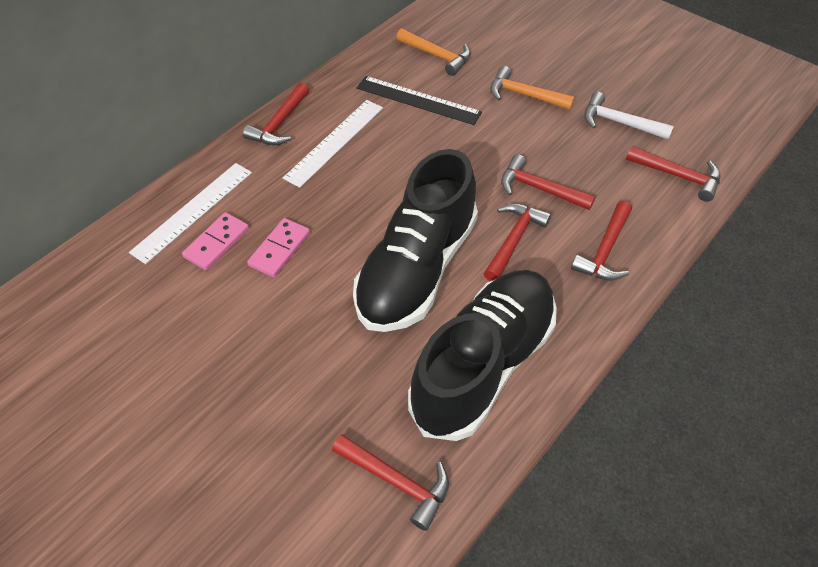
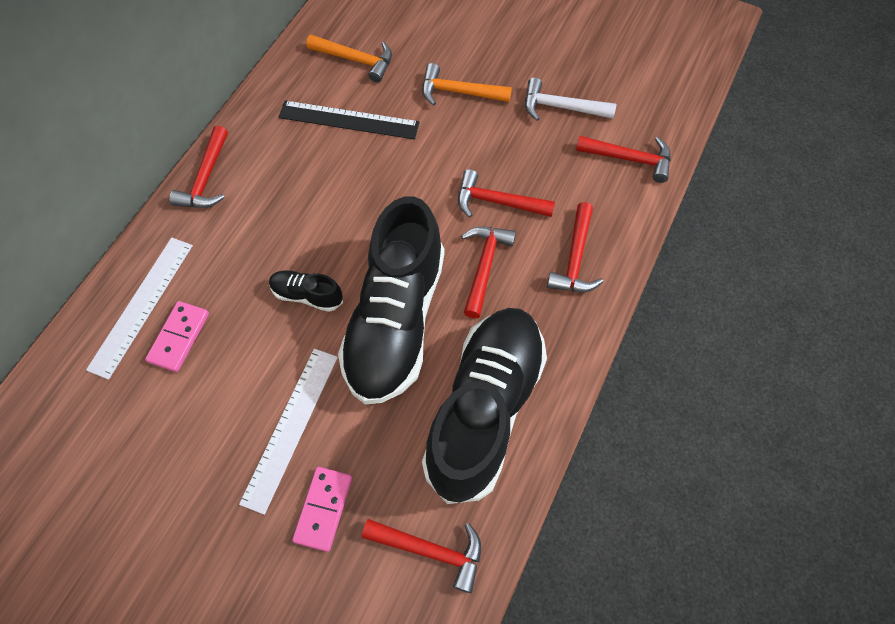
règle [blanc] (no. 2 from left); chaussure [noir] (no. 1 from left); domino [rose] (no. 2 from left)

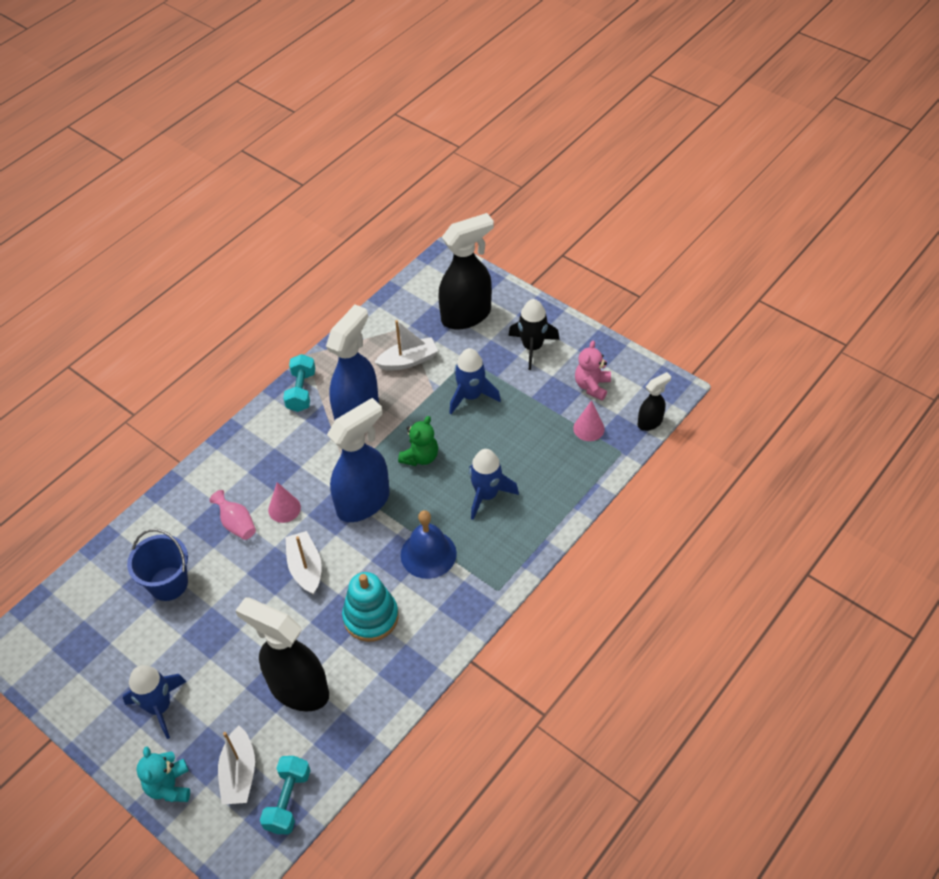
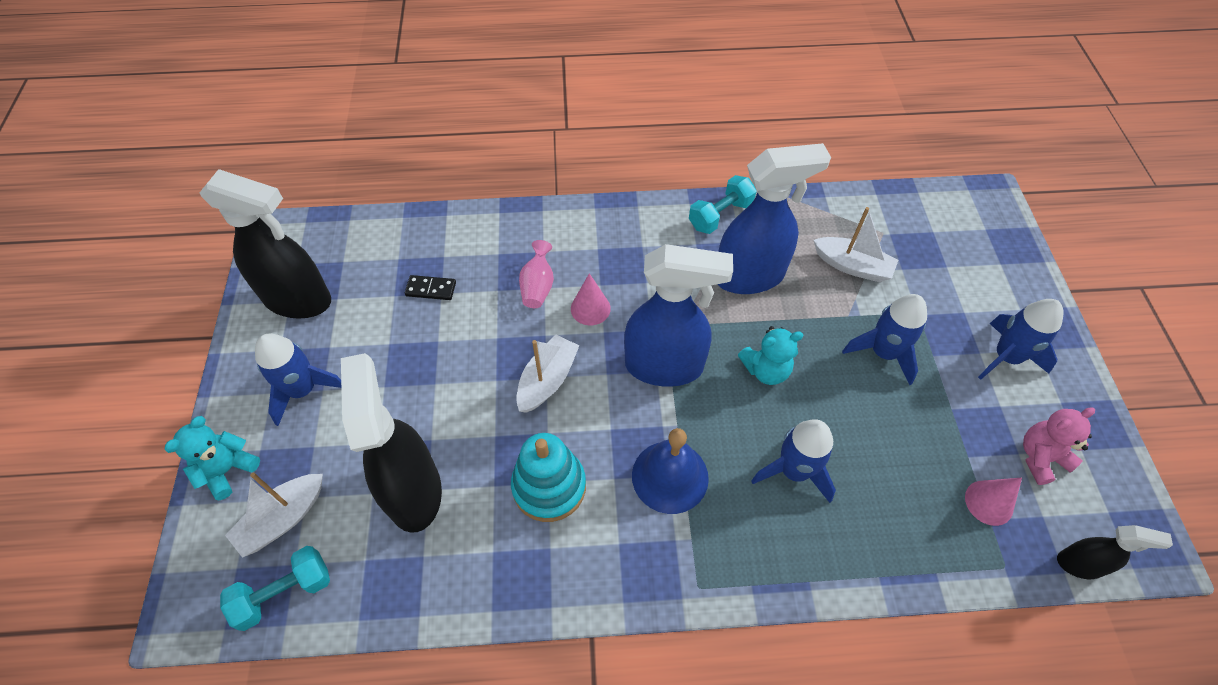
vaporisateur [noir] (no. 1 from left); domino [noir]; ours en peluche [turquoise] (no. 2 from left); fusée [bleu] (no. 4 from left)

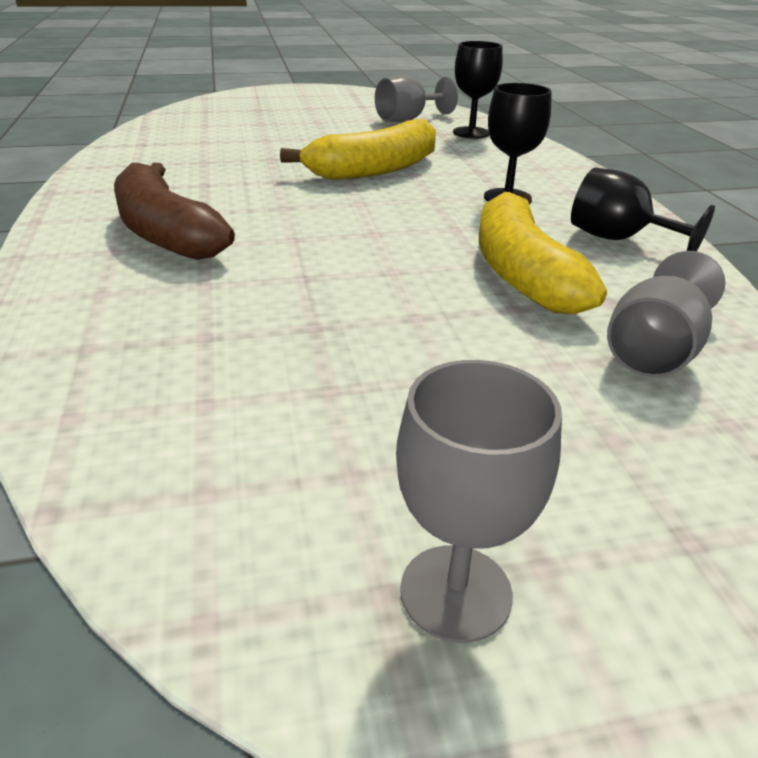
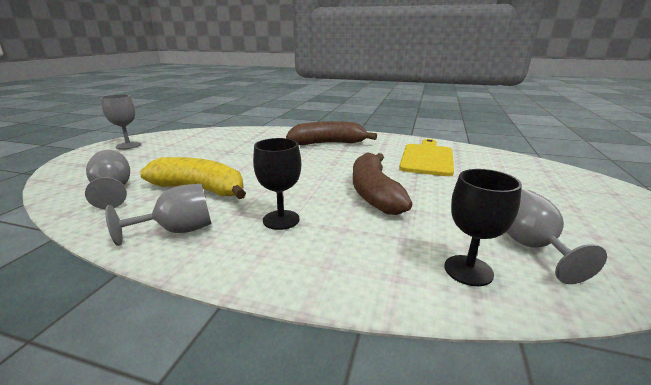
verre à pied [gris] (no. 3 from left); banane [marron] (no. 2 from left); planche à découper [jaune]

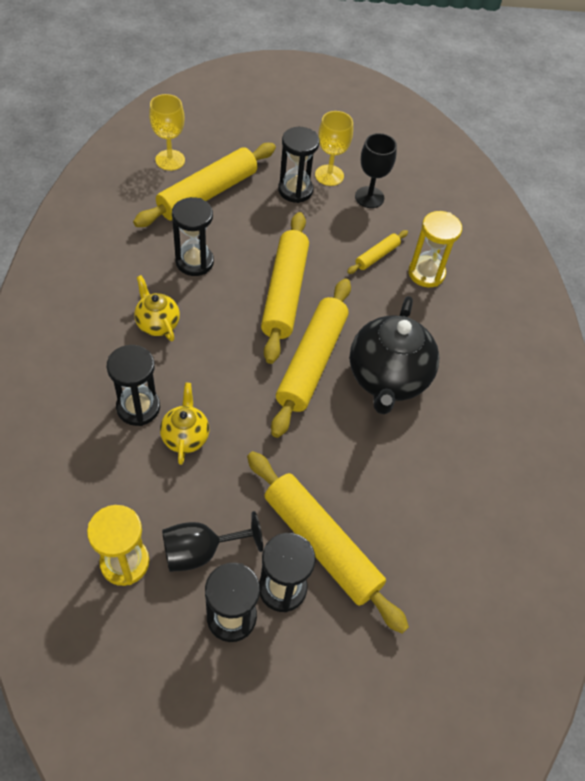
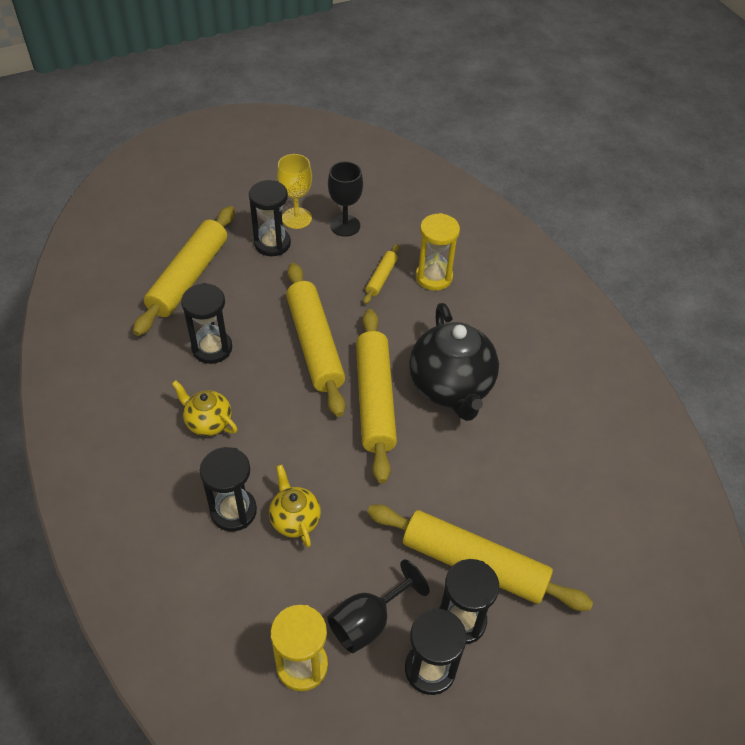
verre à pied [jaune] (no. 1 from left in the first image)

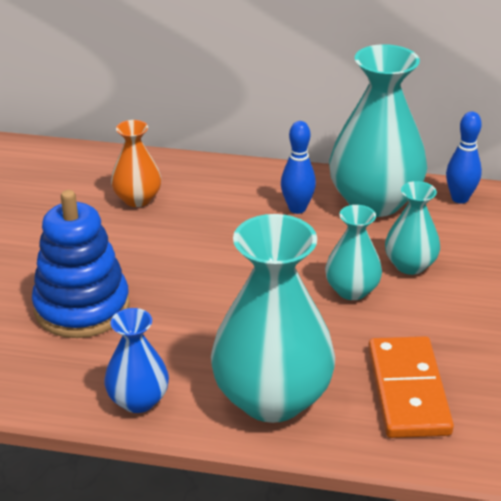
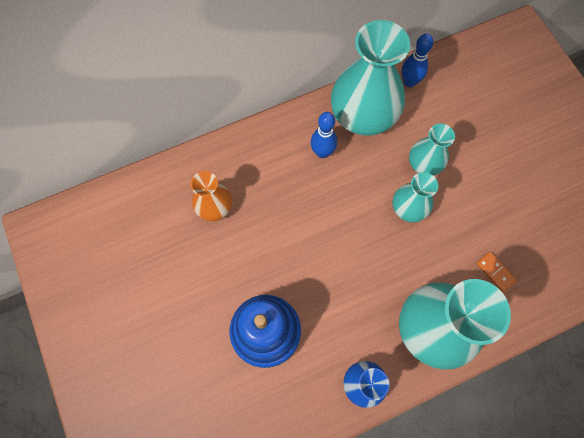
domino [orange]

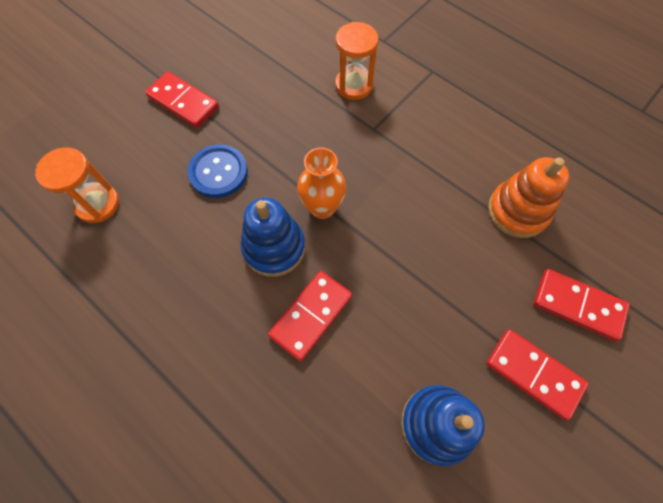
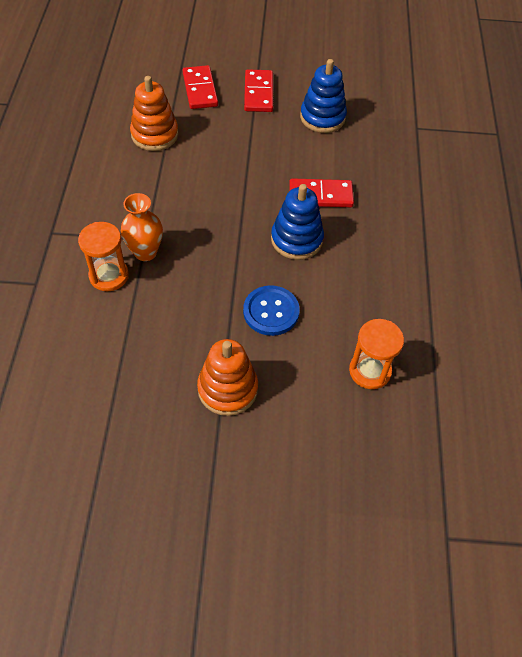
vase [orange]; jouet à empiler [orange] (no. 2 from left)

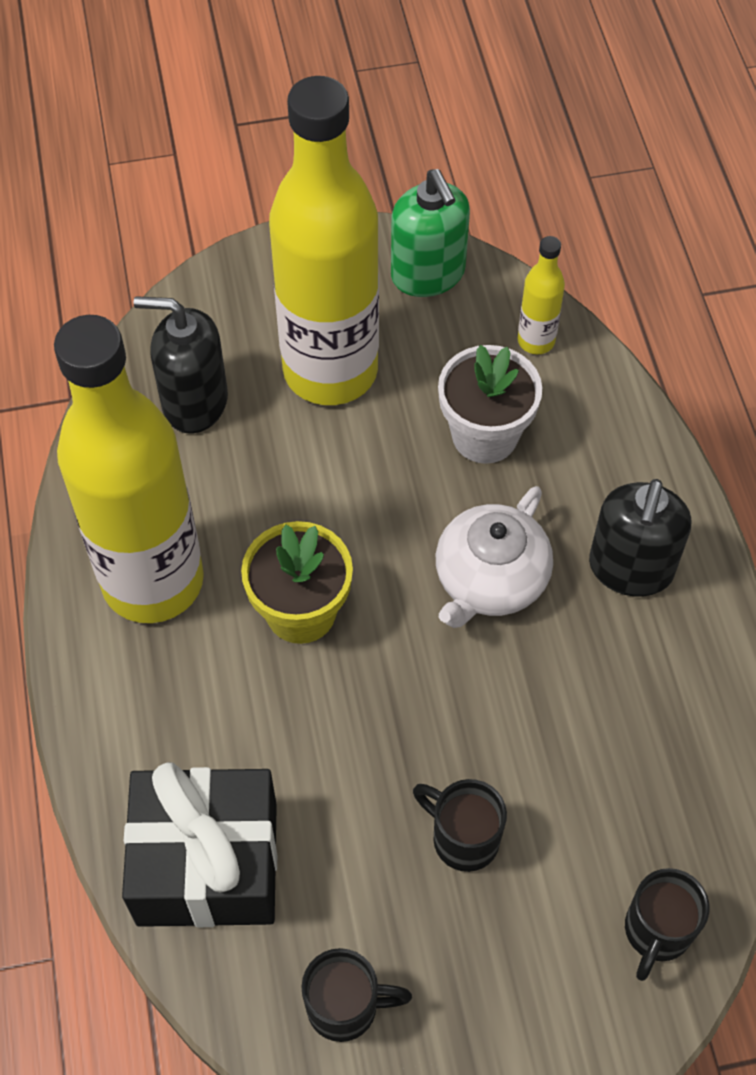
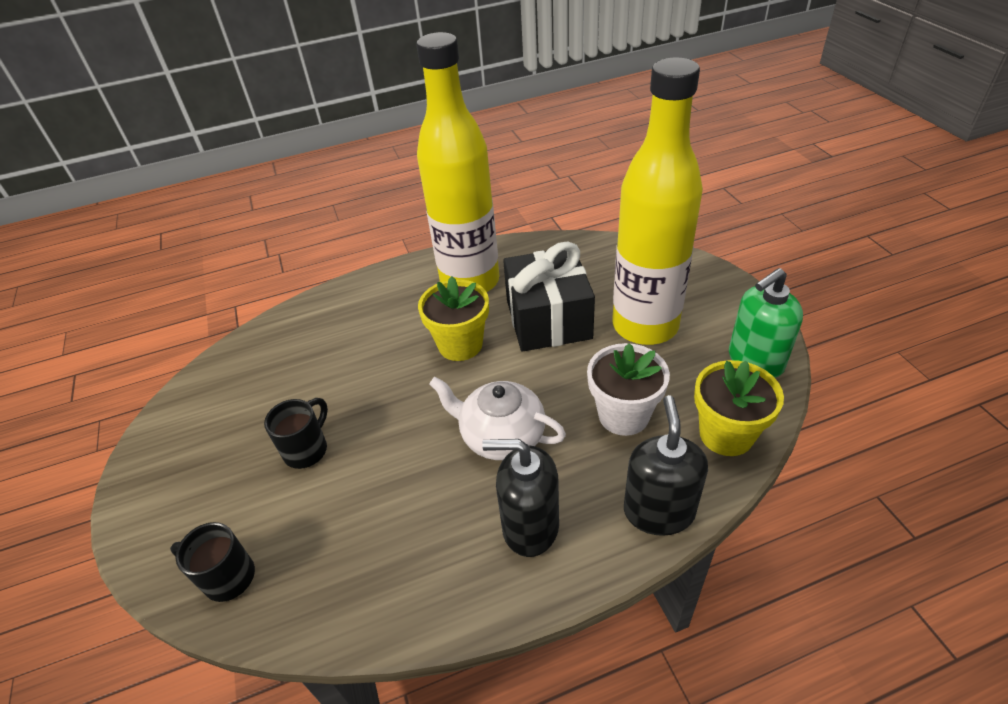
cadeau [noir]; distributeur de savon [noir] (no. 2 from left); pot de fleurs [jaune] (no. 2 from left); tasse [noir] (no. 1 from left in the first image)

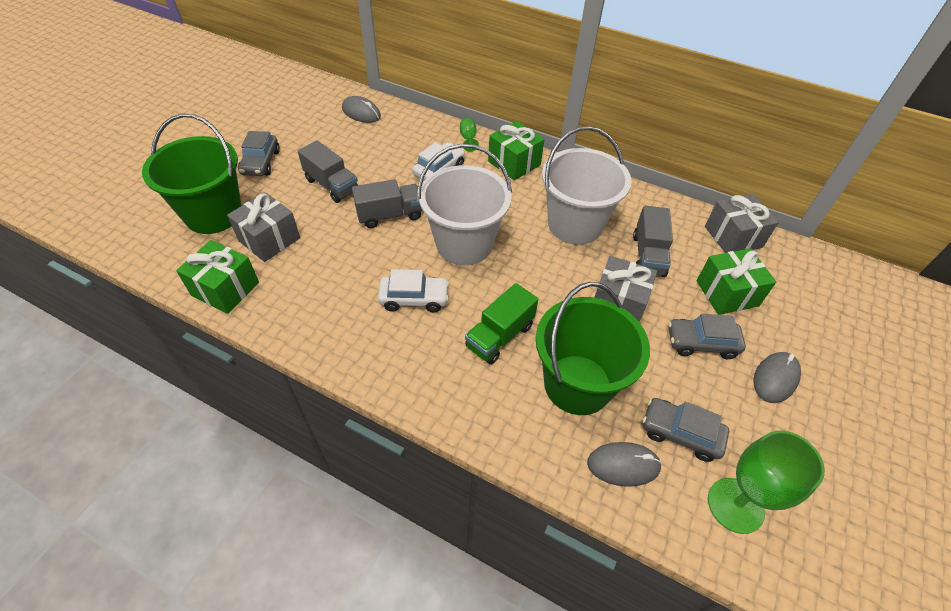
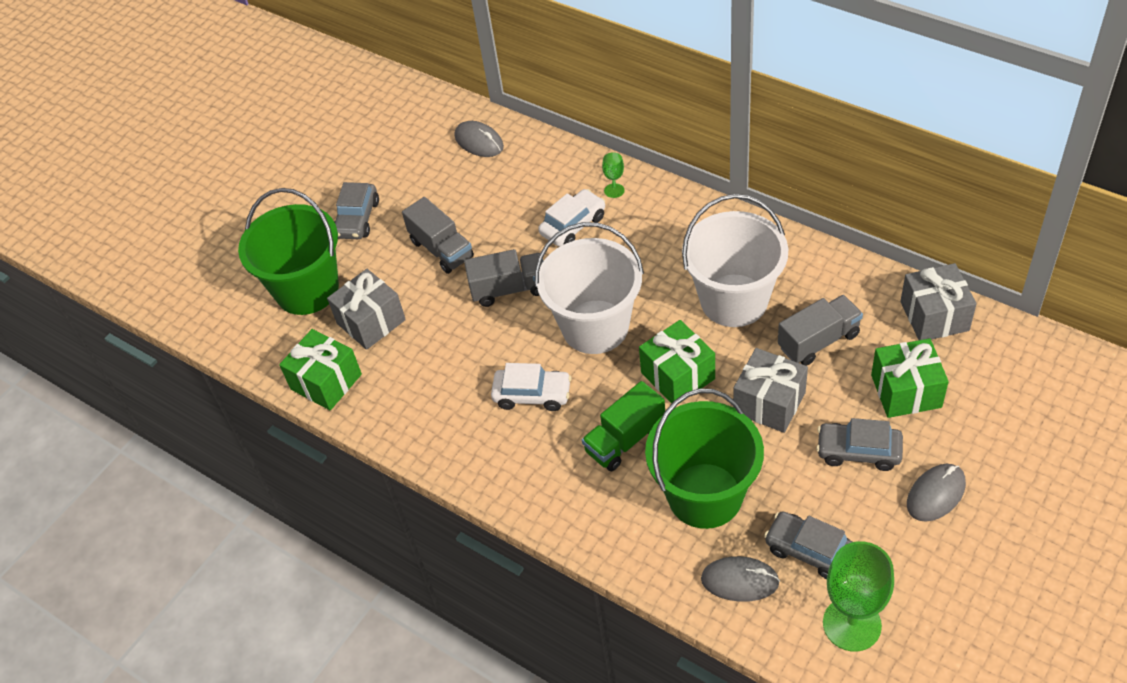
cadeau [vert] (no. 2 from left); camion [gris] (no. 3 from left)

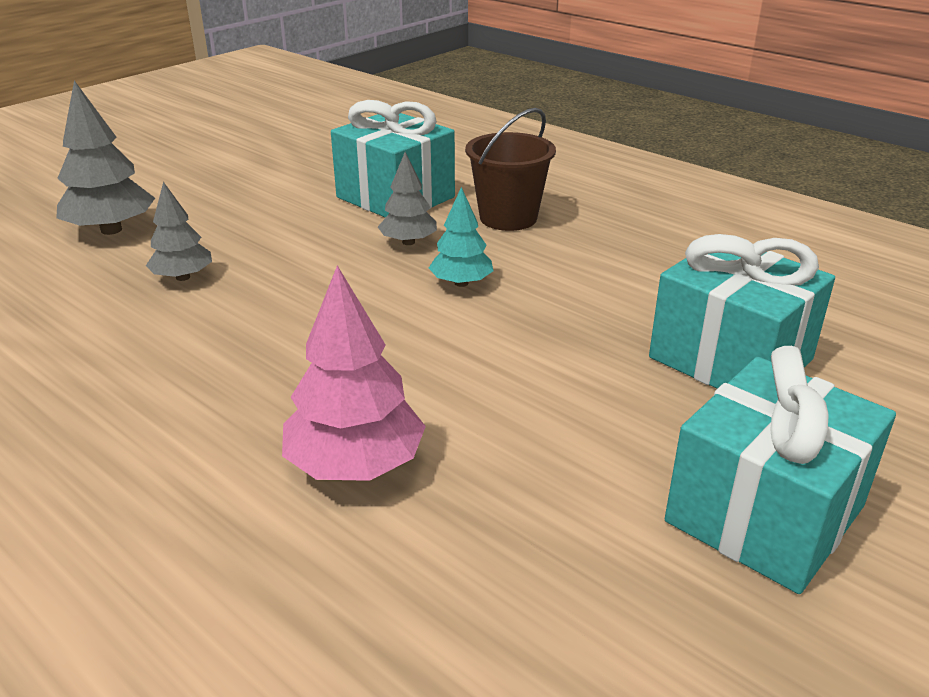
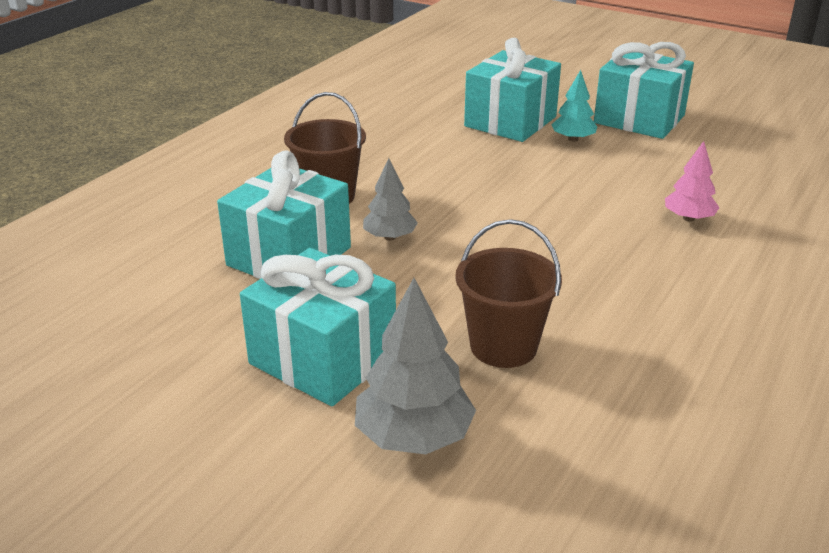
cadeau [turquoise] (no. 2 from left); seau [marron] (no. 2 from left); arbre [turquoise]; arbre [rose]

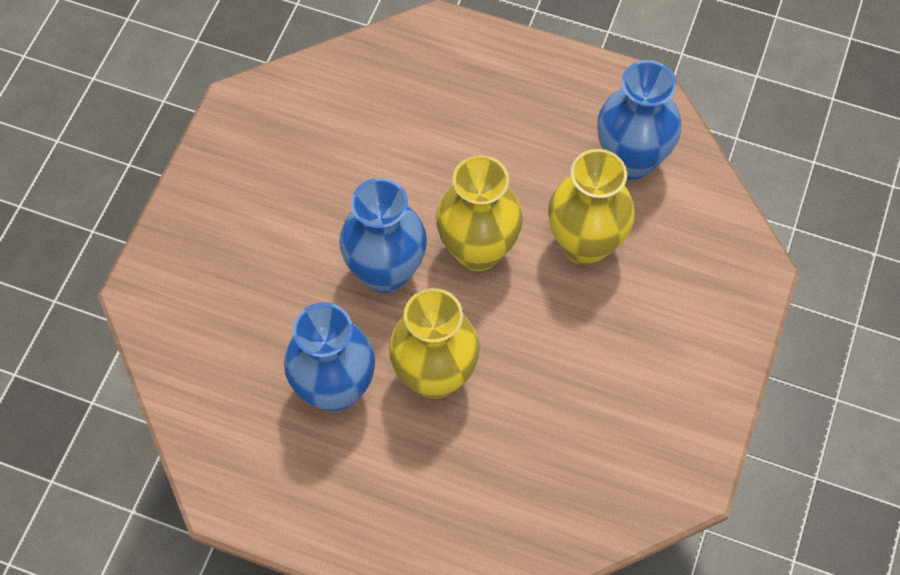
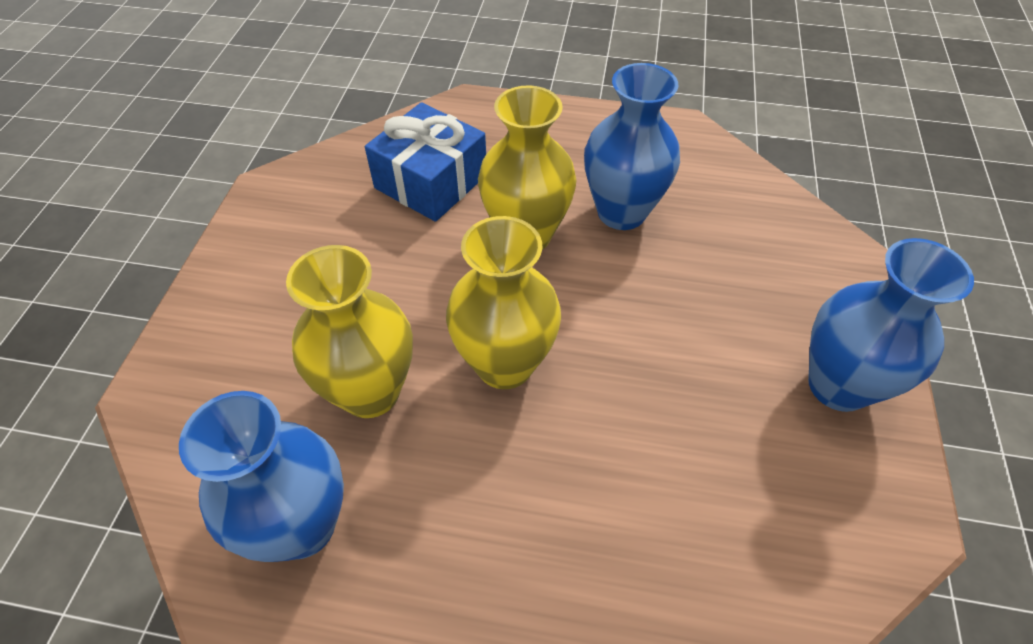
cadeau [bleu]; vase [bleu] (no. 3 from left)

